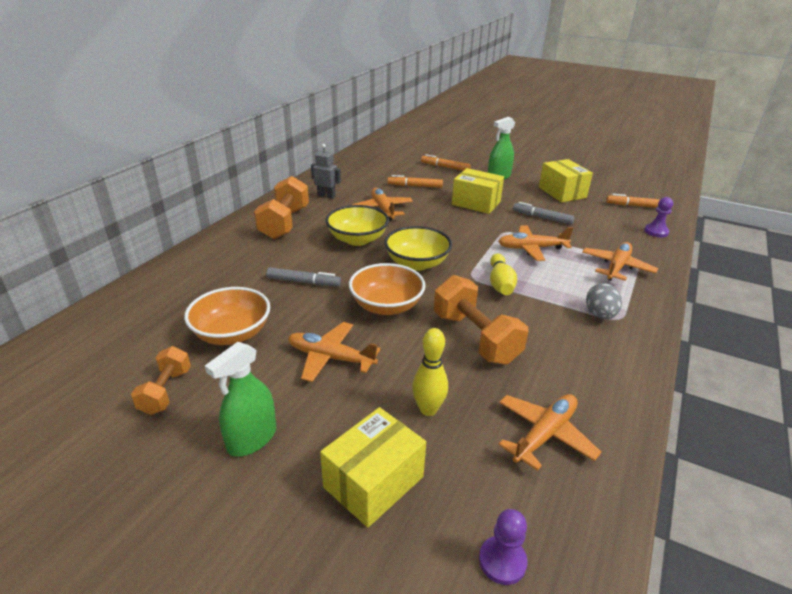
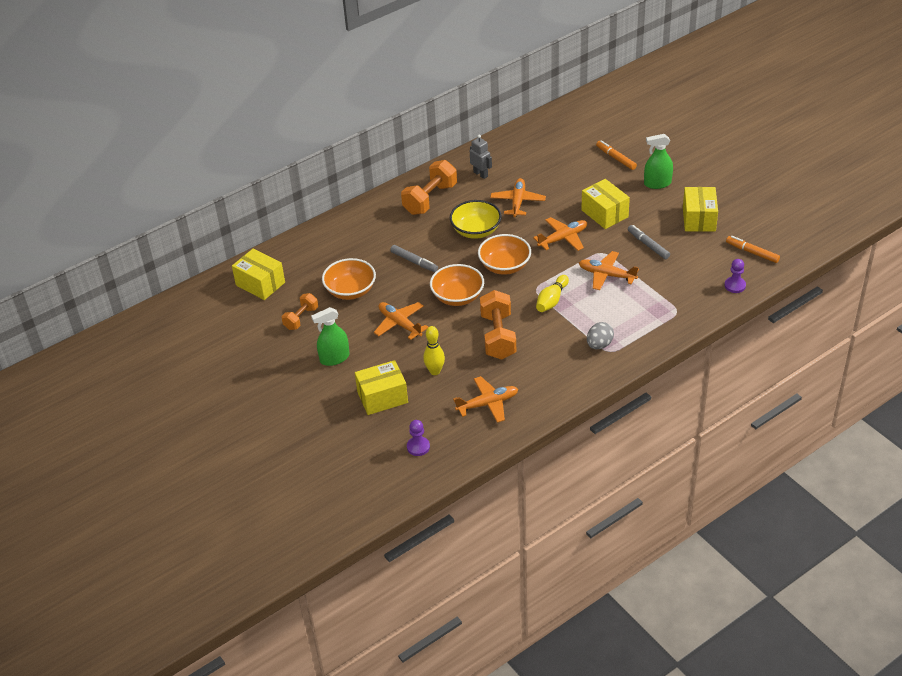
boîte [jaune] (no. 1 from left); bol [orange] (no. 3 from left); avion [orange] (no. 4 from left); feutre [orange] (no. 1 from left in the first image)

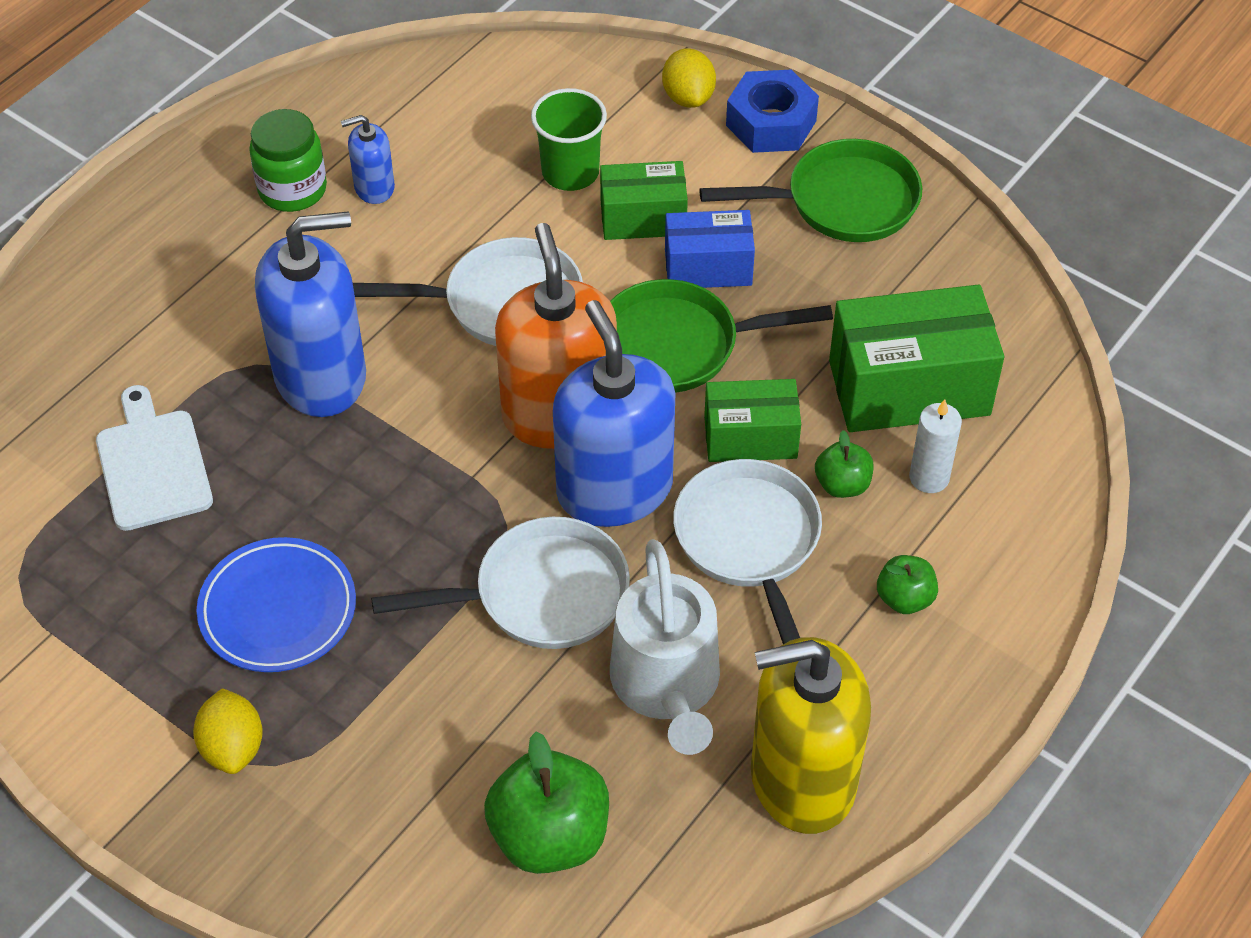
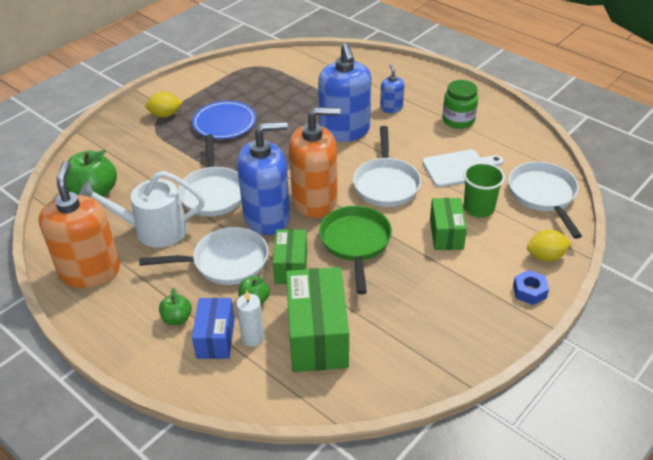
distributeur de savon [orange] (no. 1 from left); boîte [bleu]; distributeur de savon [bleu] (no. 3 from left); planche à découper [blanc]; poêle [blanc] (no. 4 from left); écrou [bleu]; poêle [vert] (no. 2 from left in the first image)

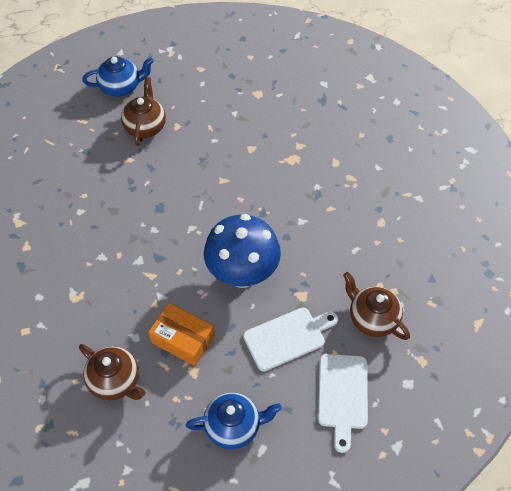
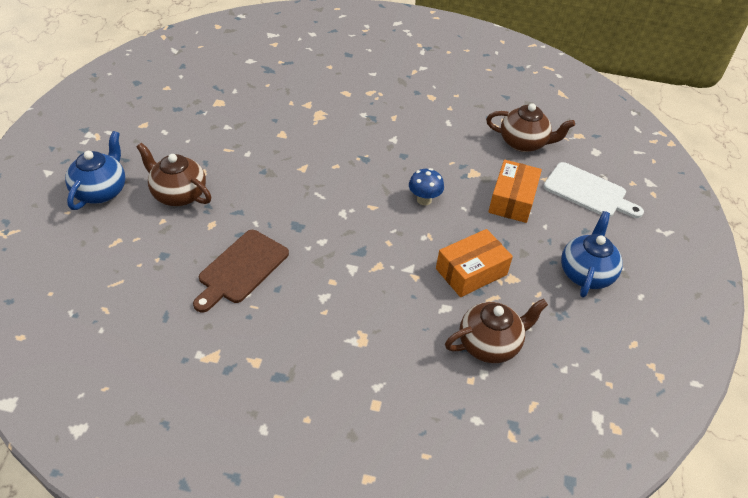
planche à découper [marron]; champignon [bleu]; théière [marron] (no. 3 from left); boîte [orange] (no. 2 from left)

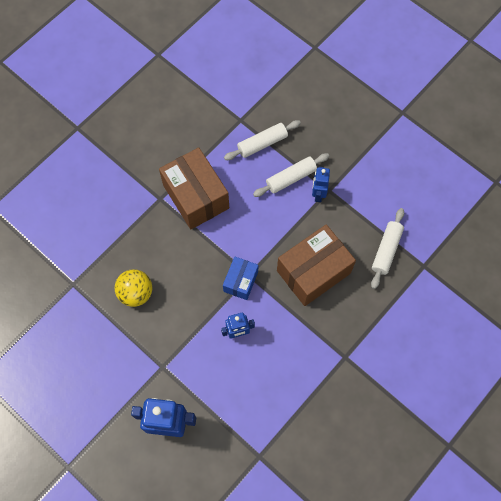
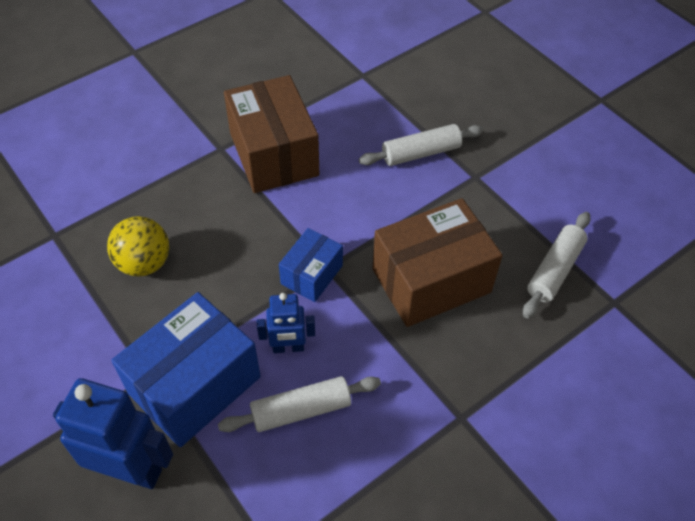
boîte [bleu] (no. 1 from left); rouleau à pâtisserie [blanc] (no. 1 from left); robot [bleu] (no. 3 from left in the first image)

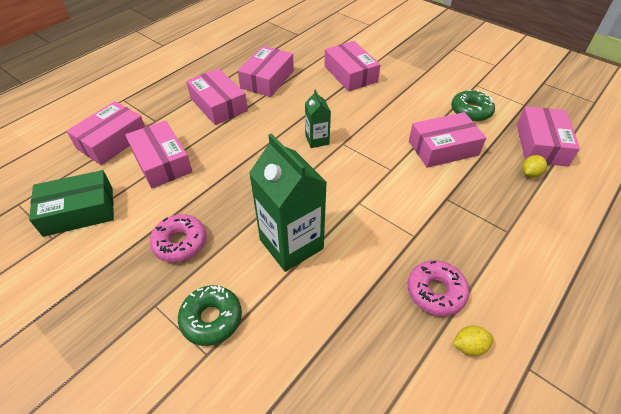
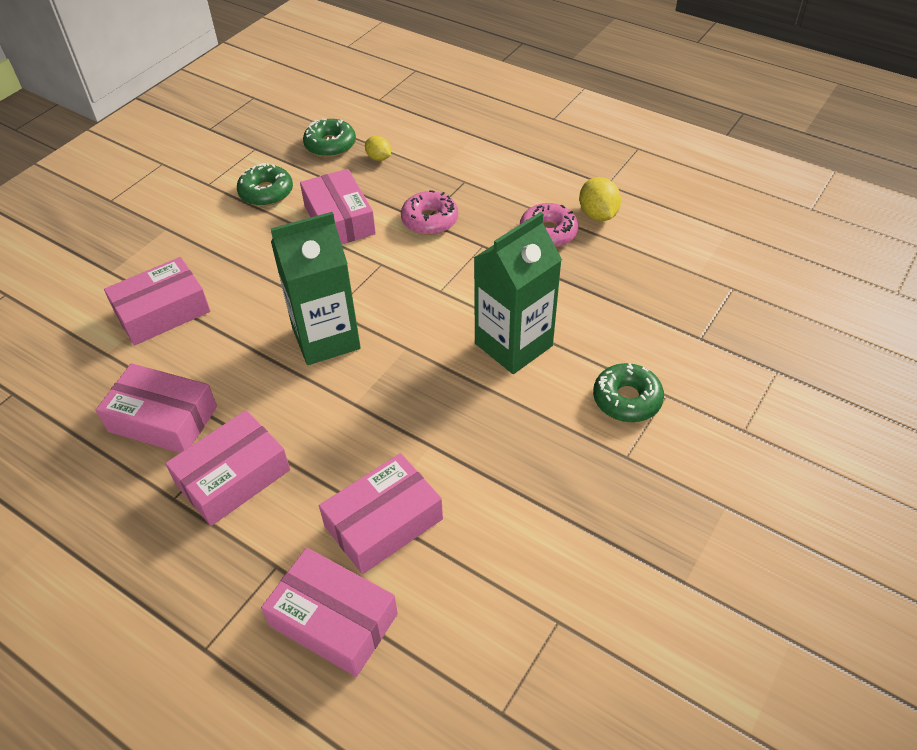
brique de lait [vert] (no. 1 from left); beignet [vert] (no. 2 from left); beignet [rose] (no. 1 from left); citron [jaune] (no. 2 from left); boîte [vert]

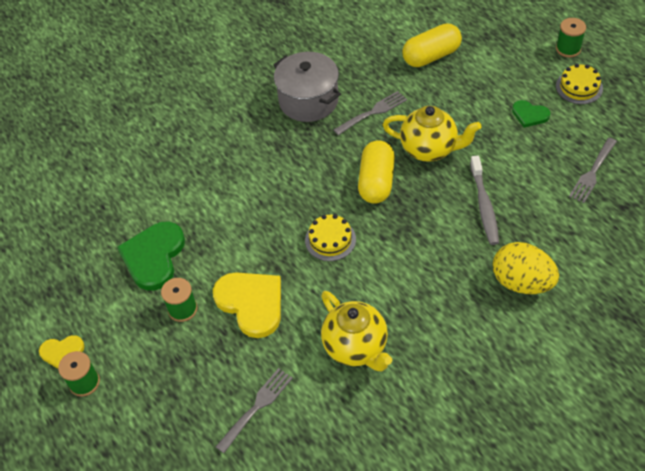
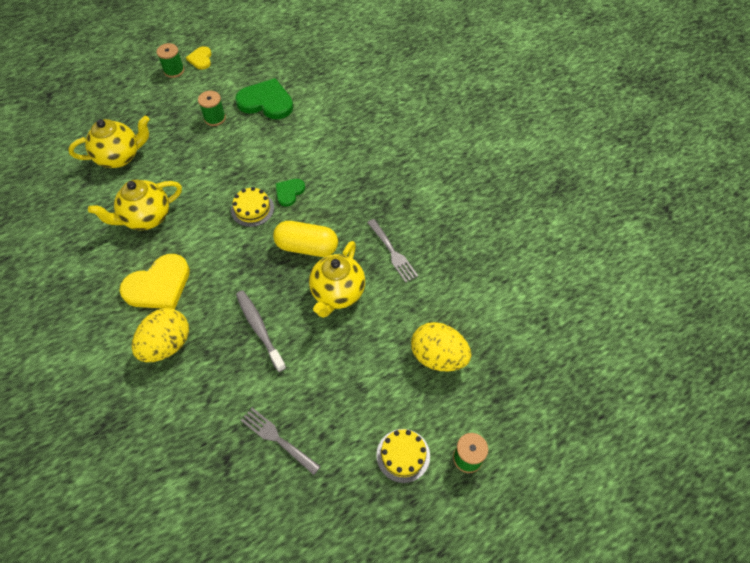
théière [jaune] (no. 1 from left); cœur [jaune] (no. 1 from left); brosse à dents [gris]; cœur [vert] (no. 2 from left); œuf [jaune] (no. 2 from left); marmite [gris]; gélule [jaune] (no. 2 from left in the first image)

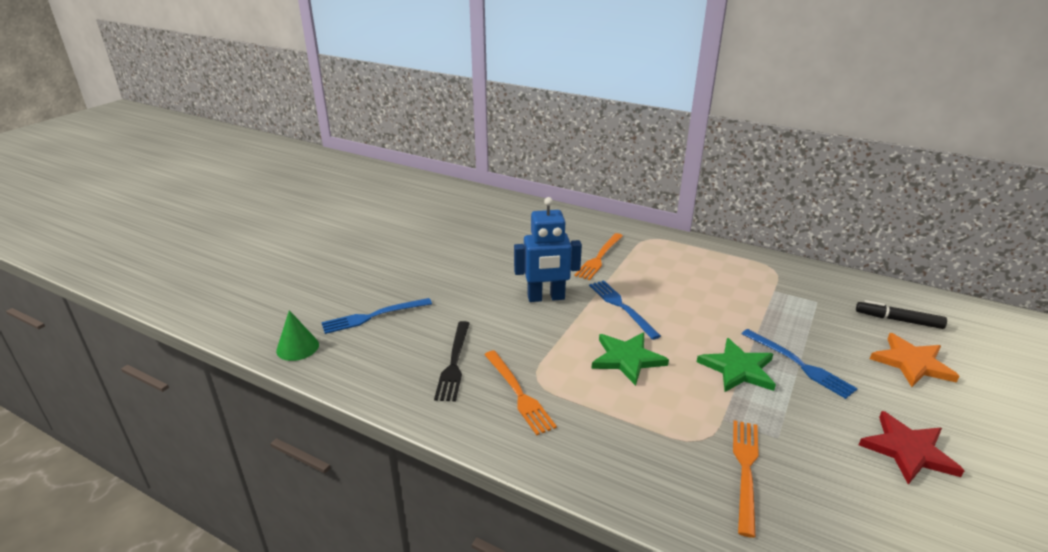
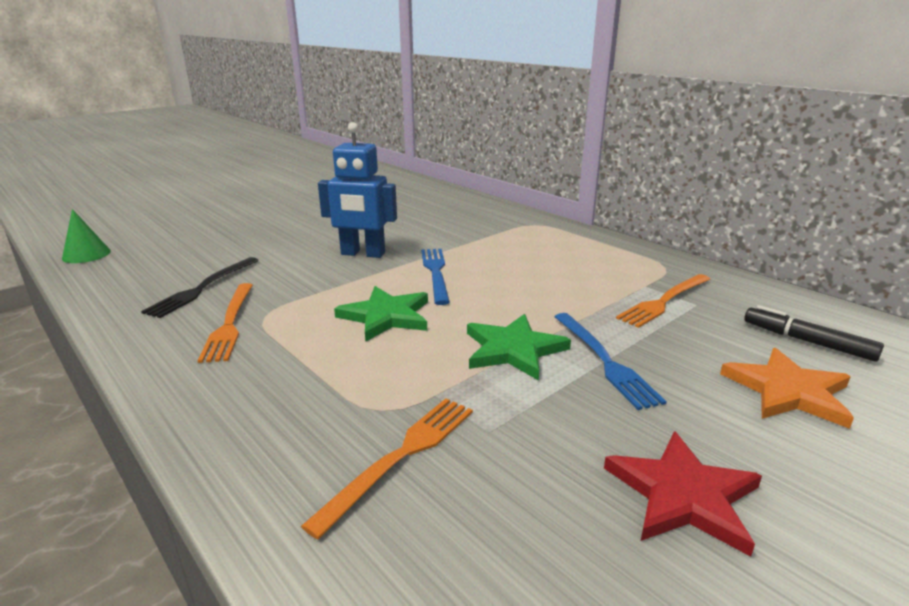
fourchette [orange] (no. 3 from left); fourchette [bleu] (no. 1 from left in the first image)

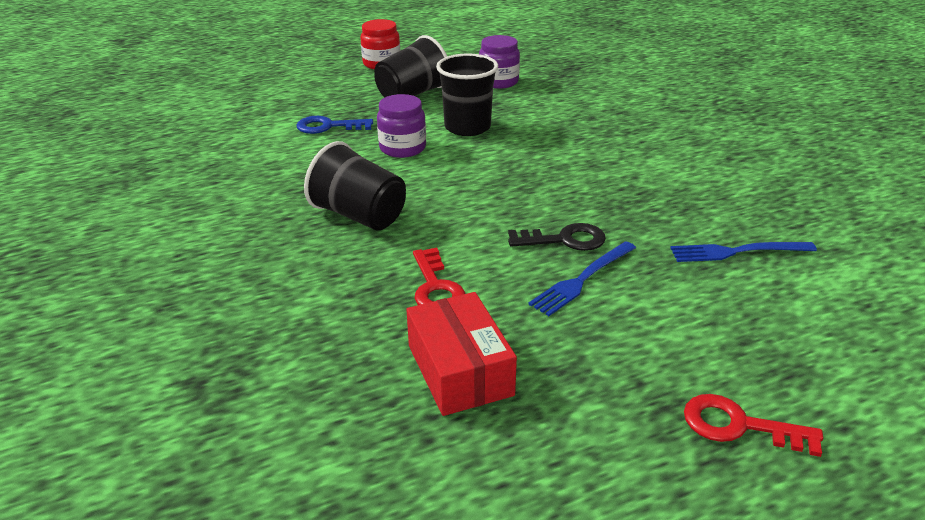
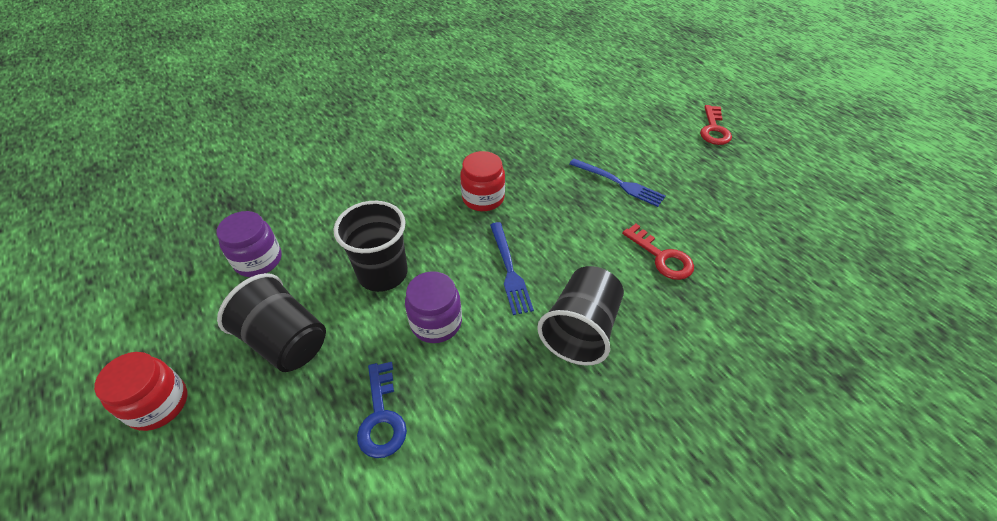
bocal [rouge] (no. 2 from left); fourchette [bleu] (no. 1 from left); clé [rouge] (no. 1 from left); boîte [rouge]; clé [noir]

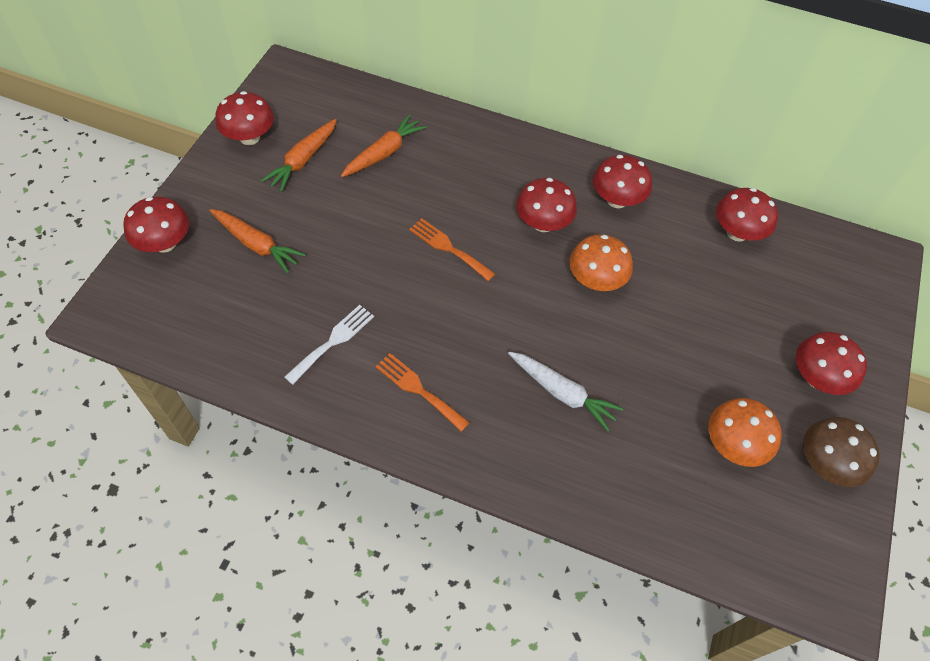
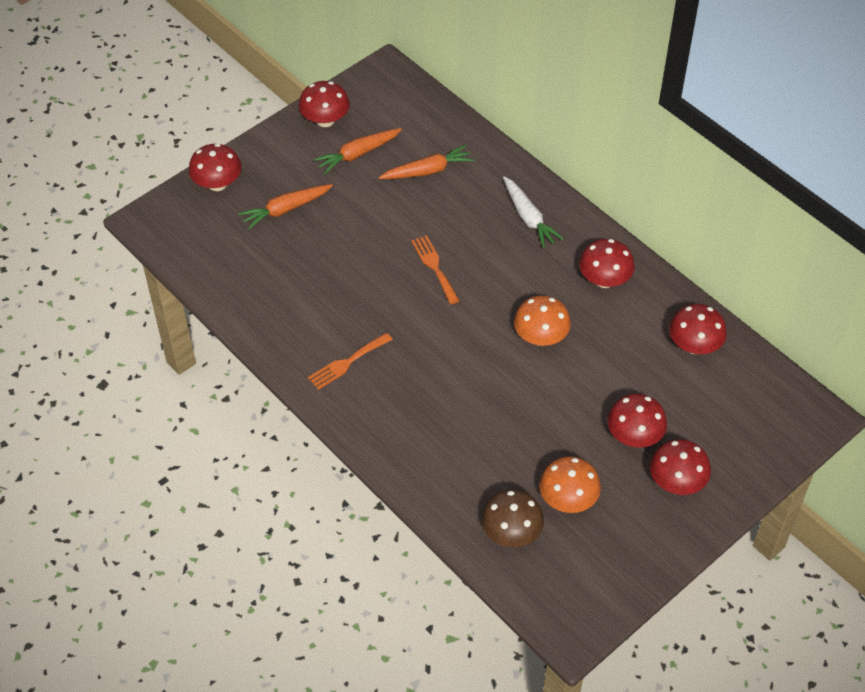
carotte [orange] (no. 1 from left); fourchette [orange] (no. 1 from left); champignon [marron]; carotte [blanc]; champignon [rouge] (no. 4 from left); fourchette [blanc]

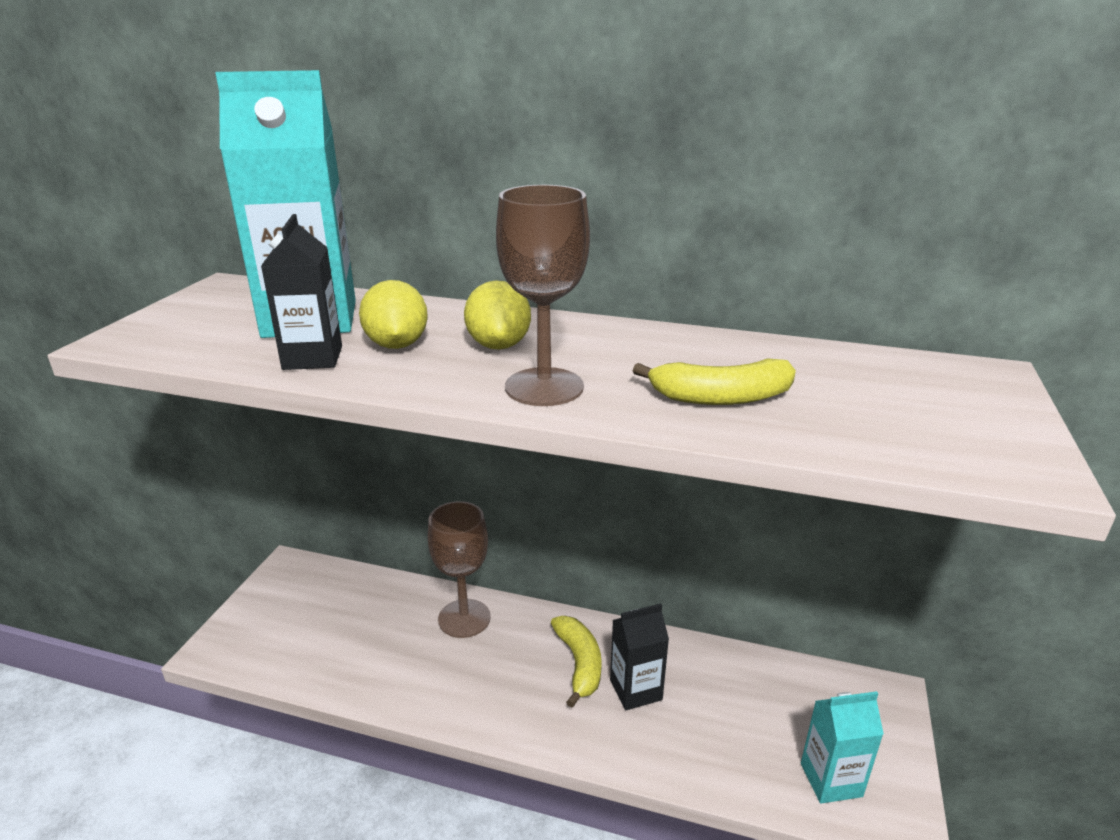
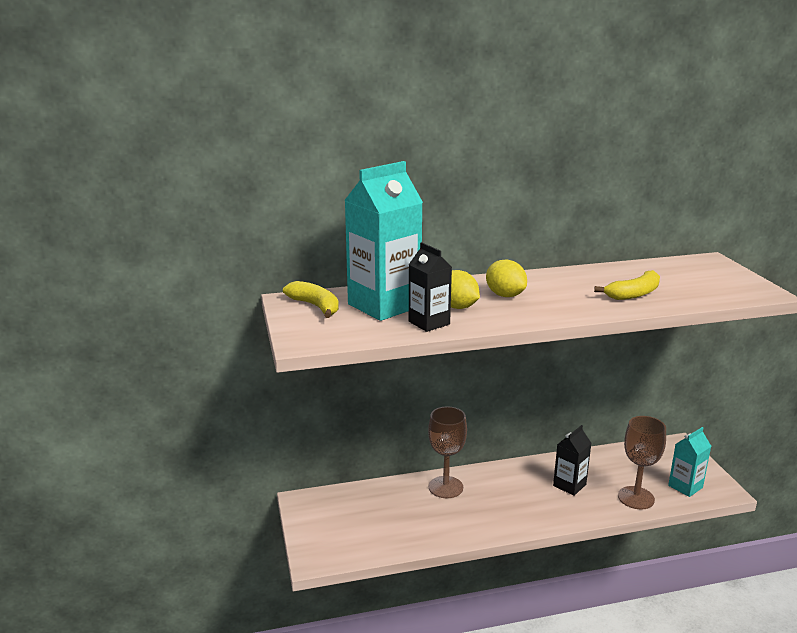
banane [jaune] (no. 1 from left); verre à pied [marron] (no. 2 from left)

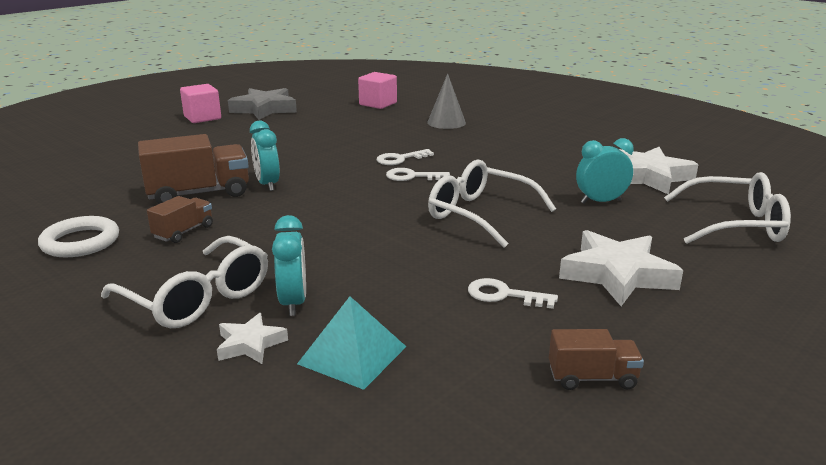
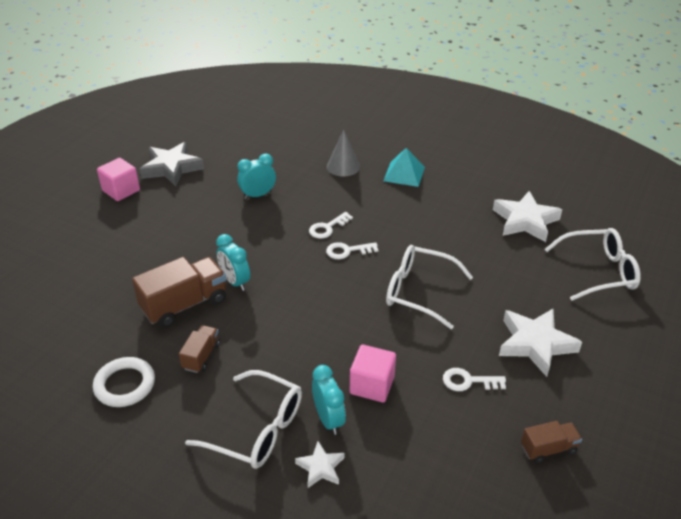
réveil [turquoise] (no. 2 from left); cube [rose] (no. 2 from left); pyramide [turquoise]

